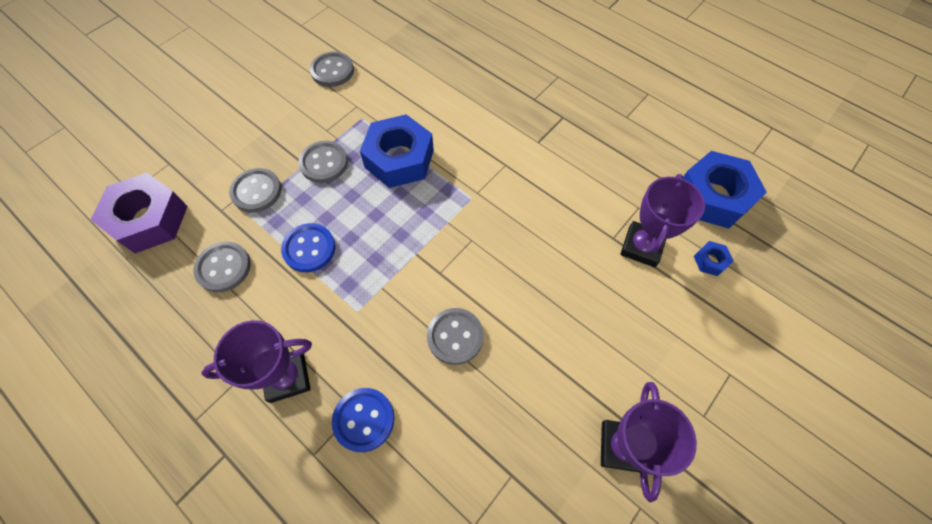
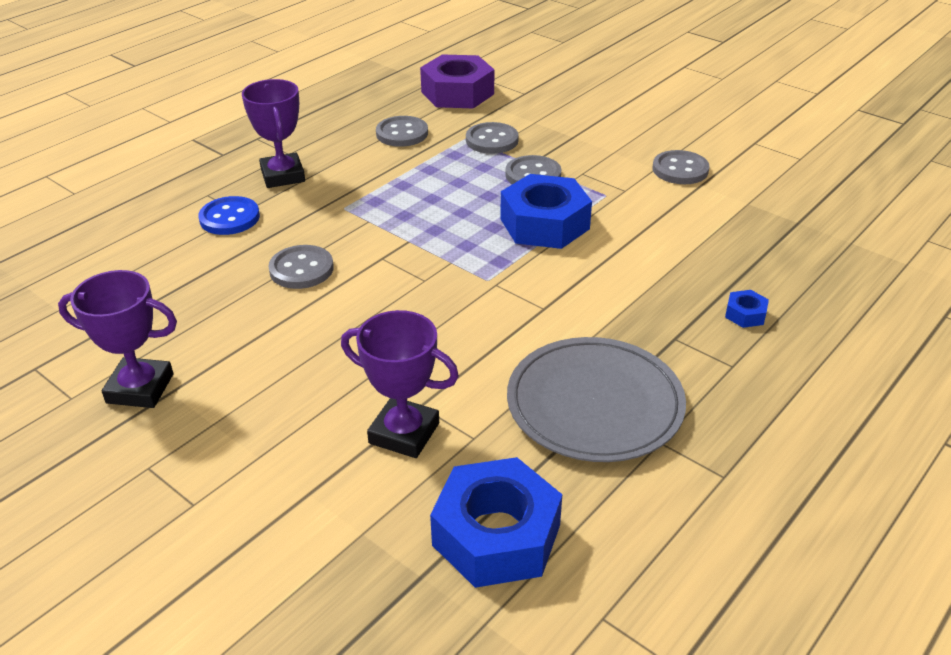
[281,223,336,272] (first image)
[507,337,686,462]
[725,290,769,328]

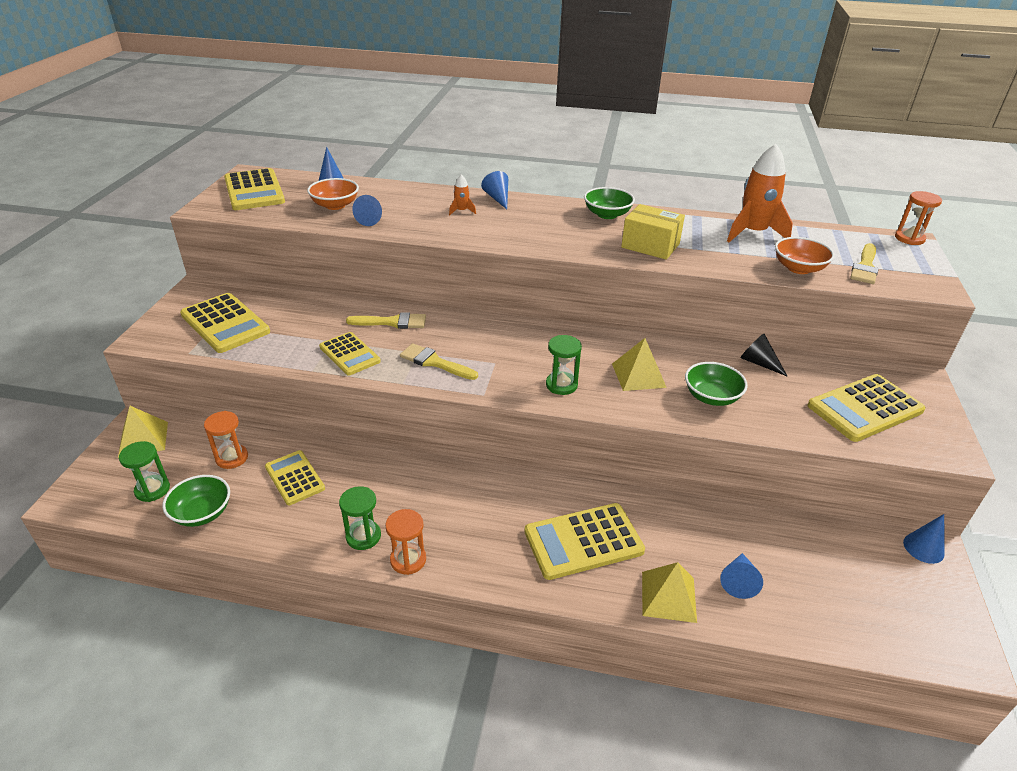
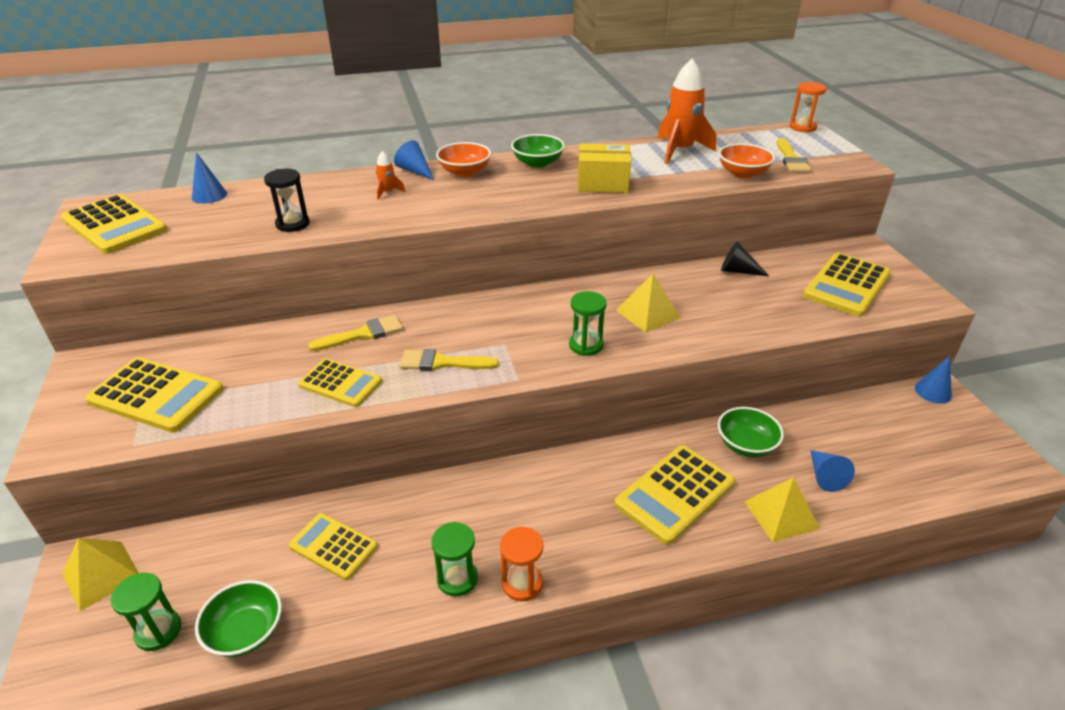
[204,411,248,469] (first image)
[436,142,491,177]
[718,407,784,457]
[264,169,310,232]

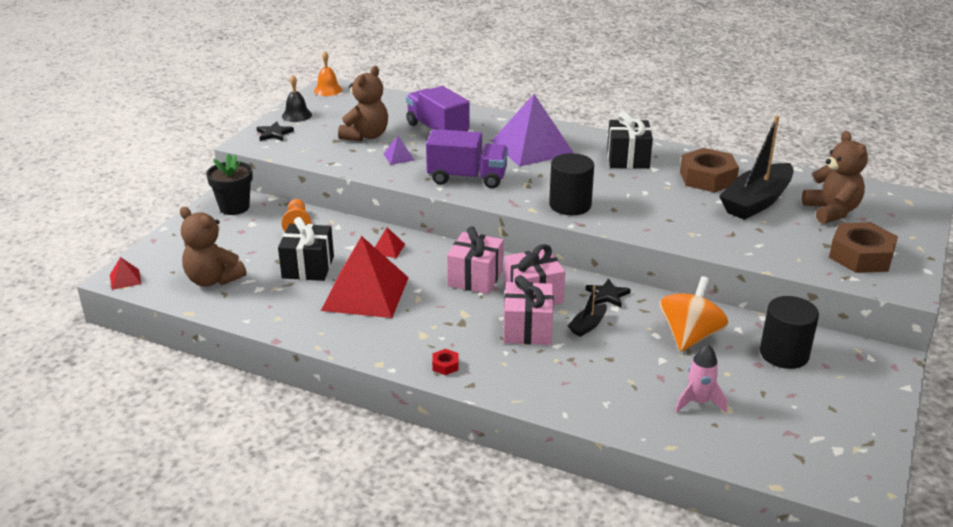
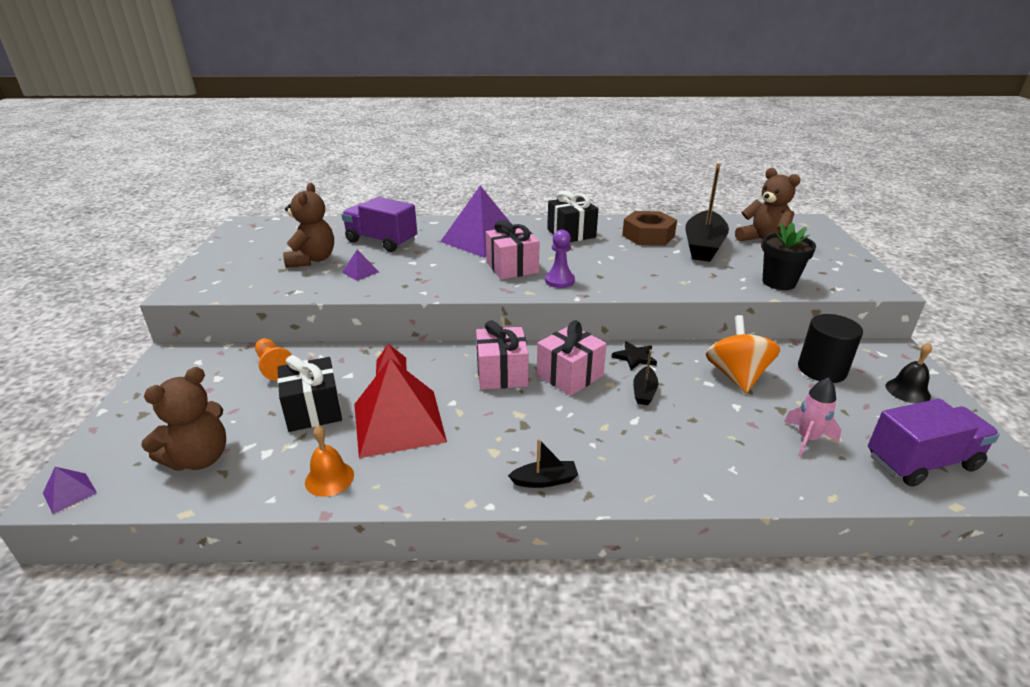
[256,121,294,141] (first image)
[829,222,898,273] (first image)
[762,223,816,290]
[886,342,932,404]
[305,425,354,497]
[868,399,1000,487]
[486,220,540,280]
[508,439,578,488]
[545,230,575,288]
[43,467,97,514]
[141,367,226,471]

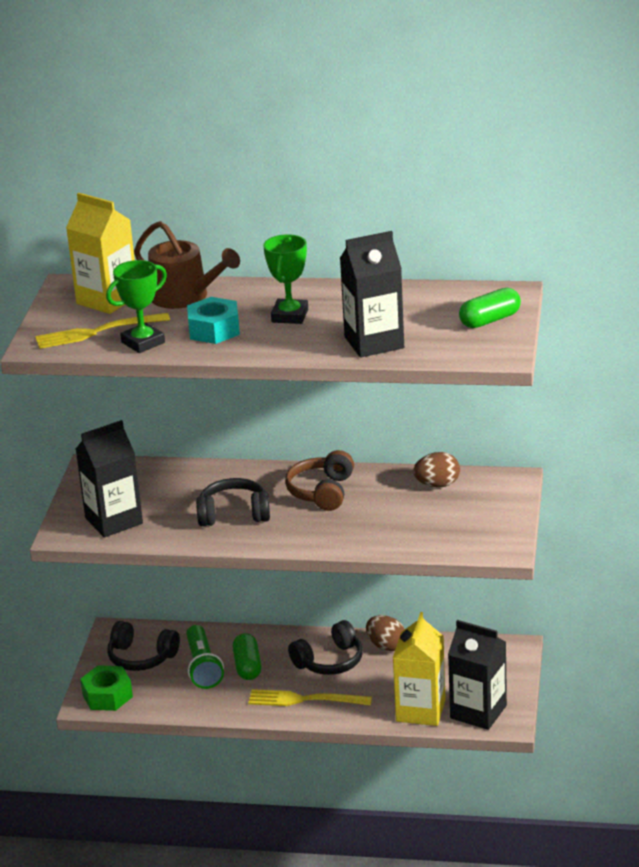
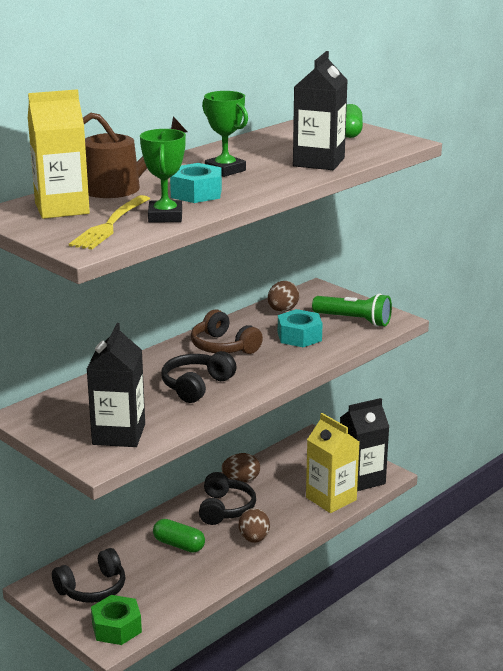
[278,309,323,347]
[312,293,392,327]
[239,508,270,543]

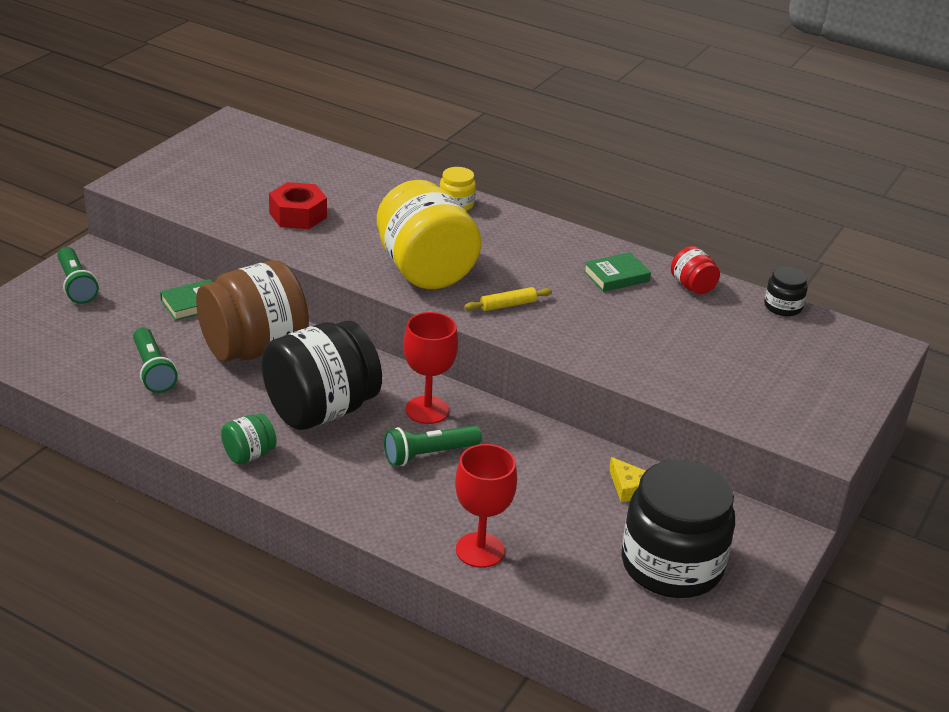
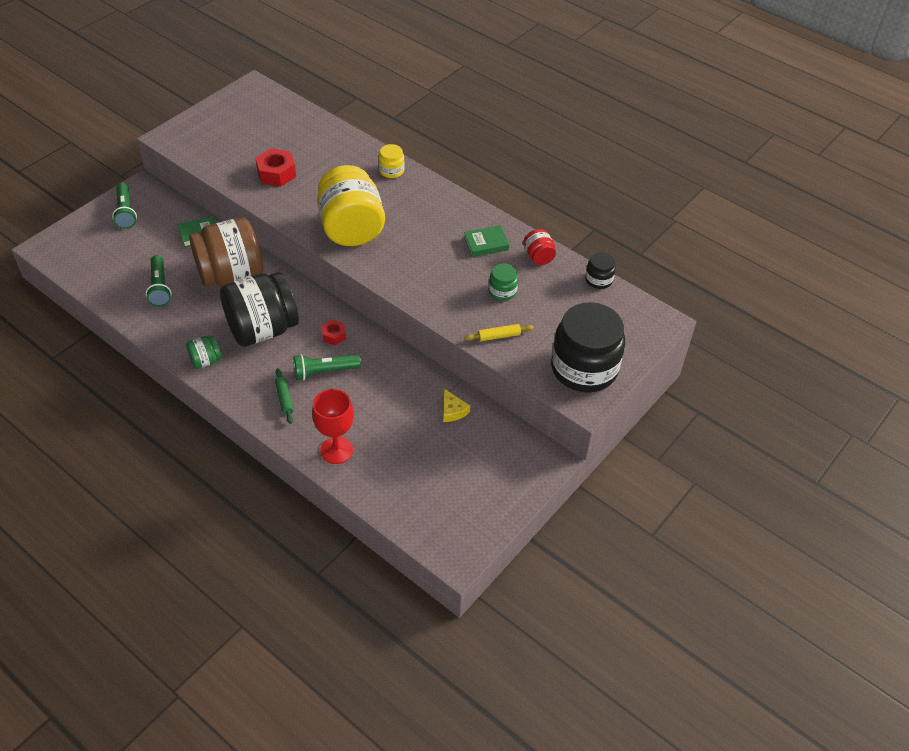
[275,368,294,424]
[489,264,518,301]
[465,324,534,341]
[551,302,625,392]
[322,319,346,345]

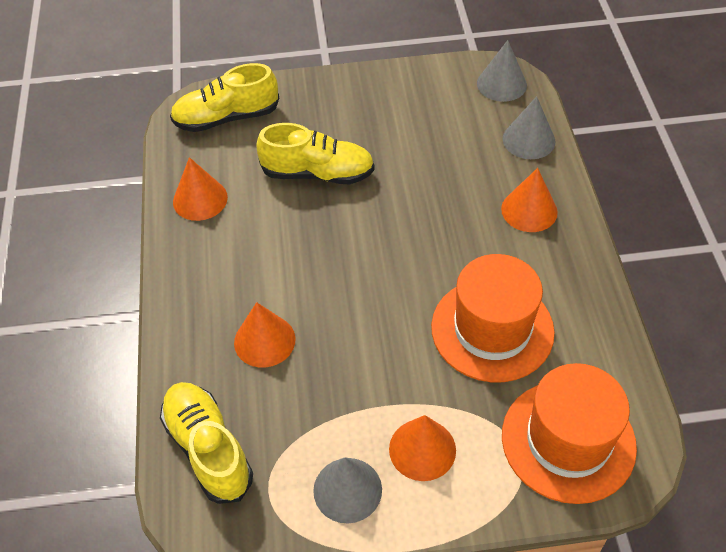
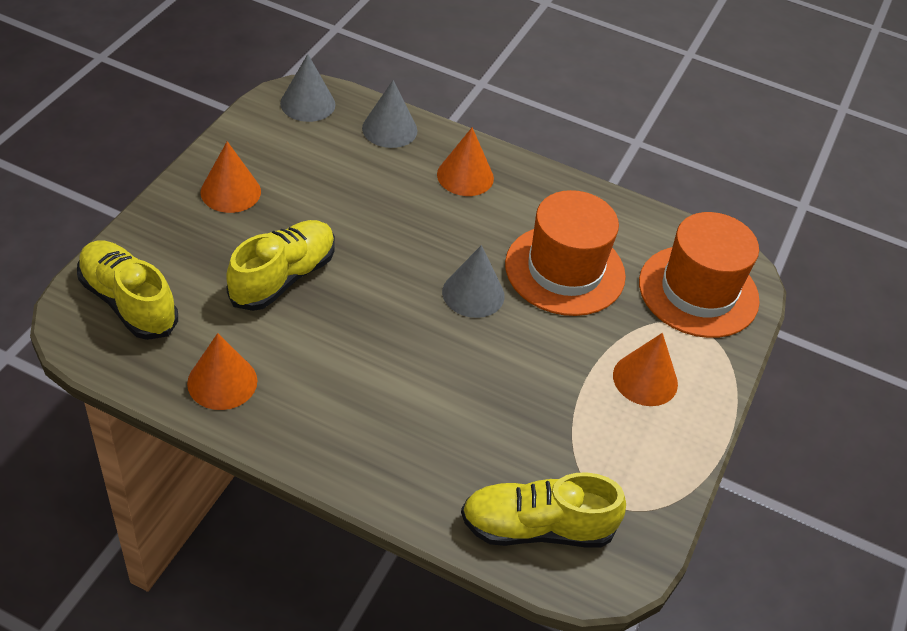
[201,141,261,213]
[442,245,505,318]
[77,240,178,340]

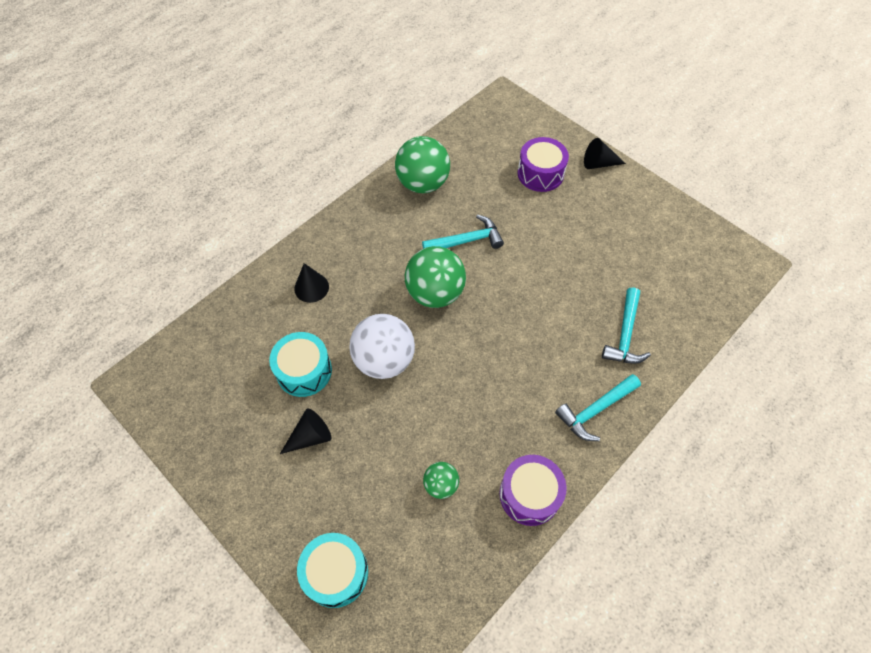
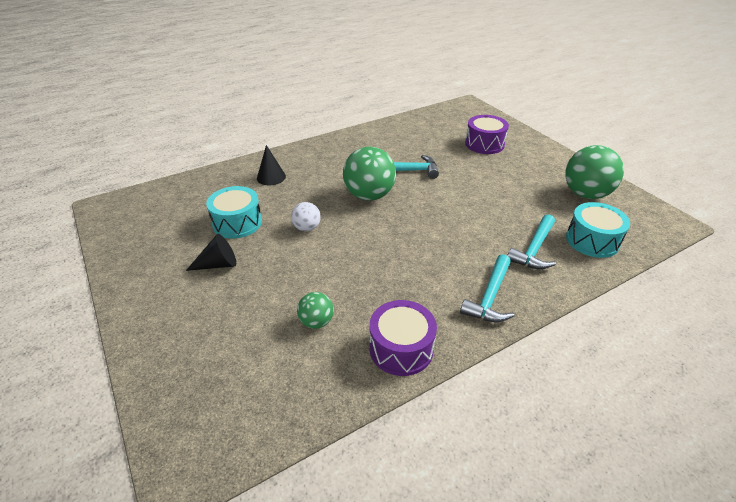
[584,138,626,169] (first image)
[566,202,630,258]
[565,145,624,199]
[460,254,514,322]
[291,202,321,231]

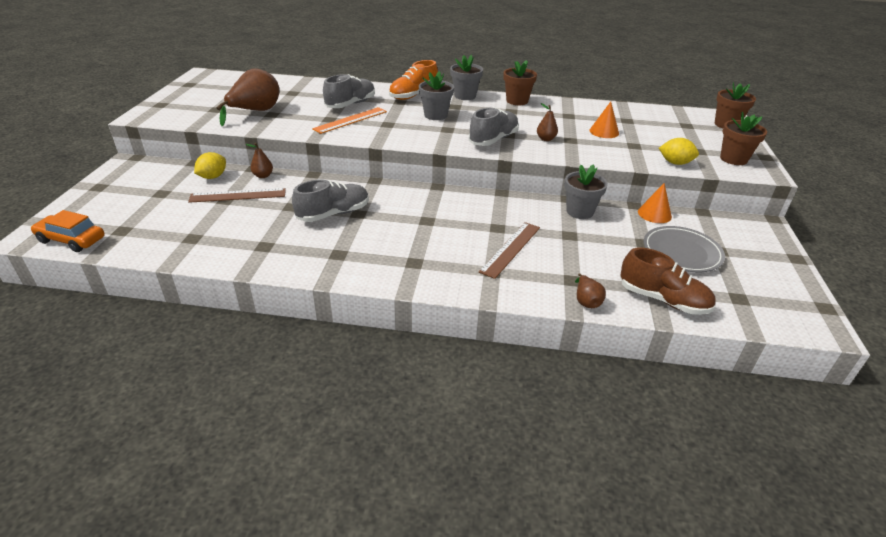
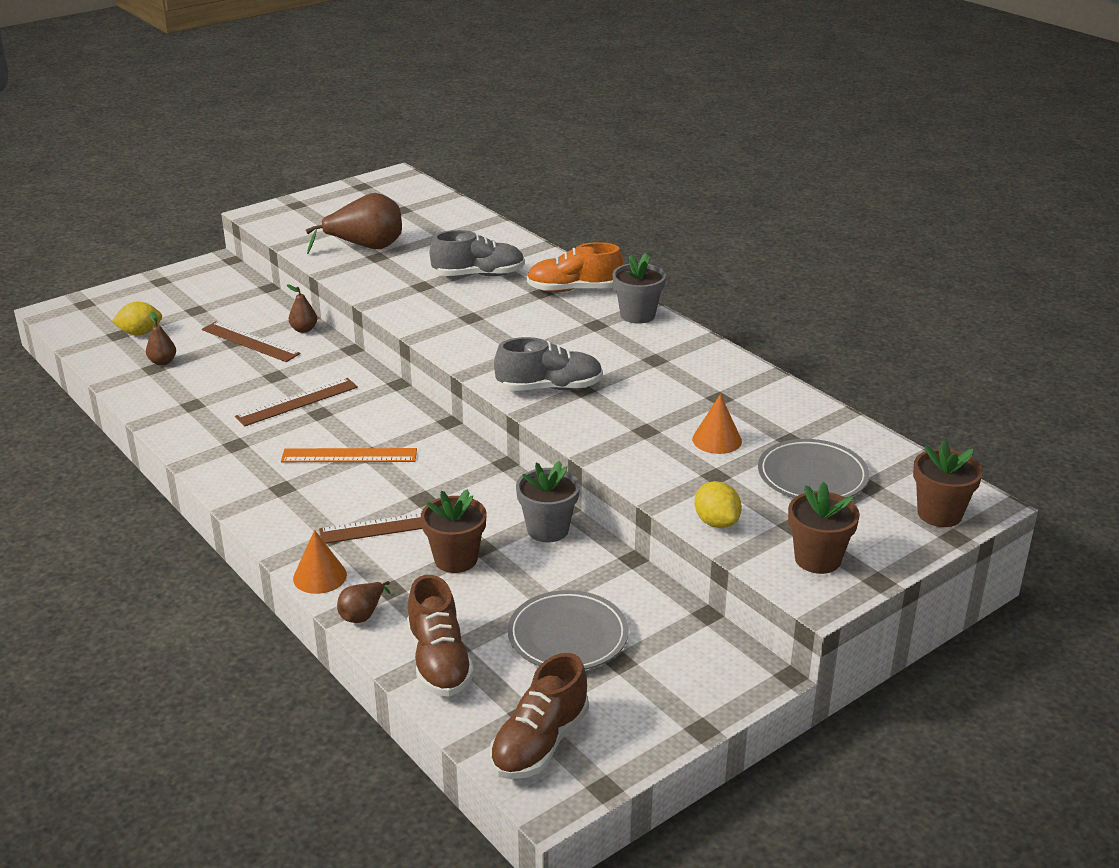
[31,210,105,252] (first image)
[419,71,454,120] (first image)
[489,653,589,779]
[758,439,870,498]
[112,302,162,335]
[281,448,417,462]
[421,489,487,573]
[146,312,176,366]
[293,530,347,594]
[235,378,358,427]

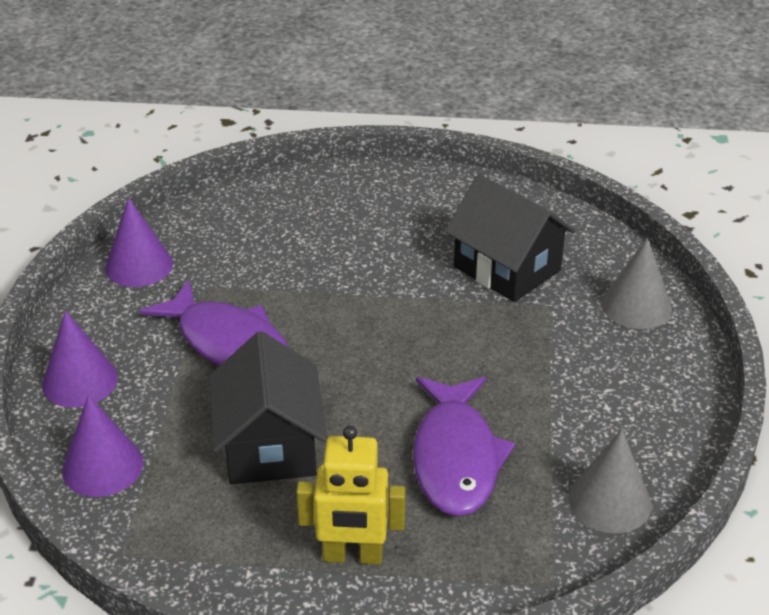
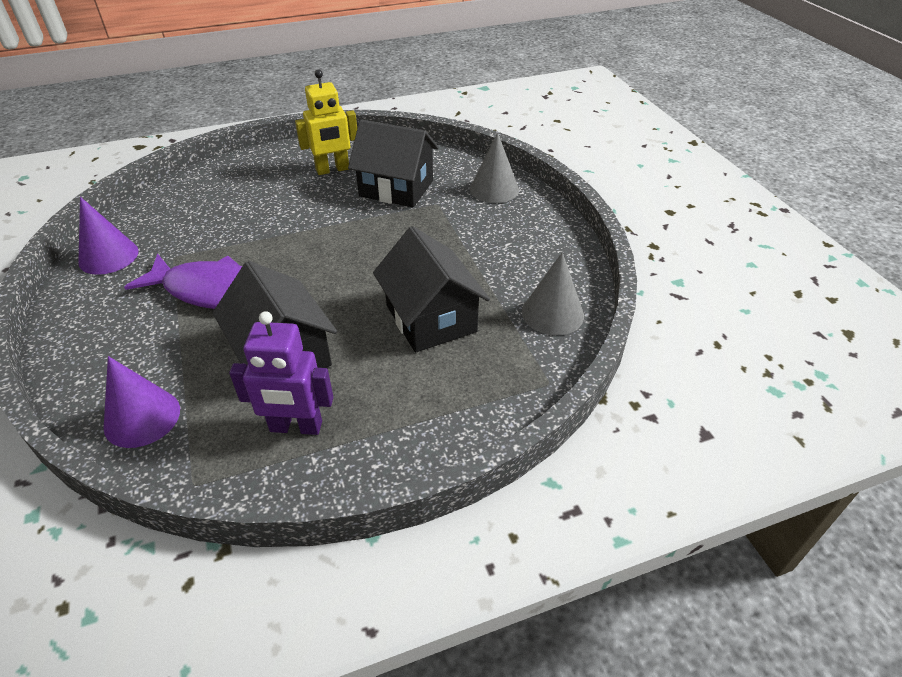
[42,311,118,408] (first image)
[229,311,333,435]
[295,69,357,175]
[373,226,490,353]

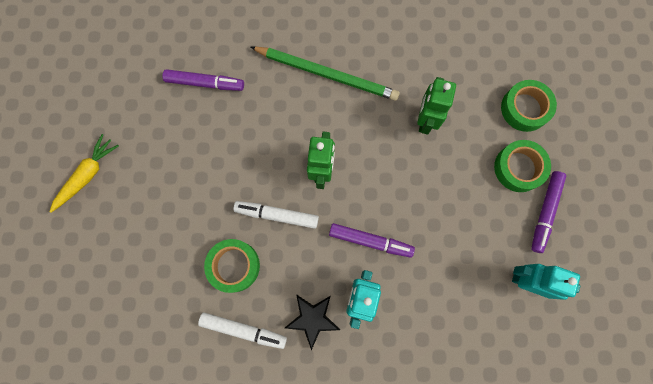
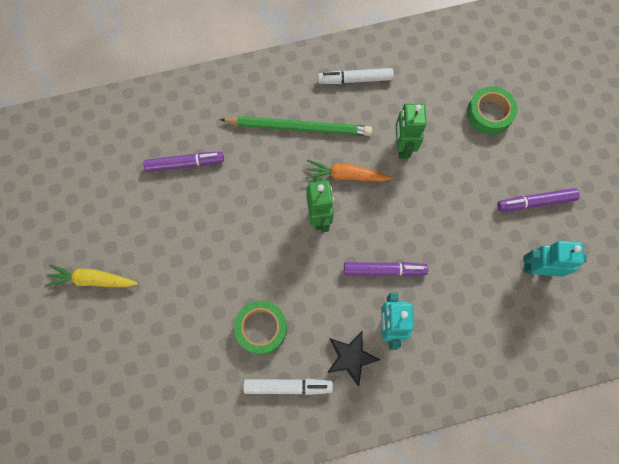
[494,140,551,192] (first image)
[305,160,393,182]
[318,68,394,84]
[45,264,138,287]
[497,188,580,212]

